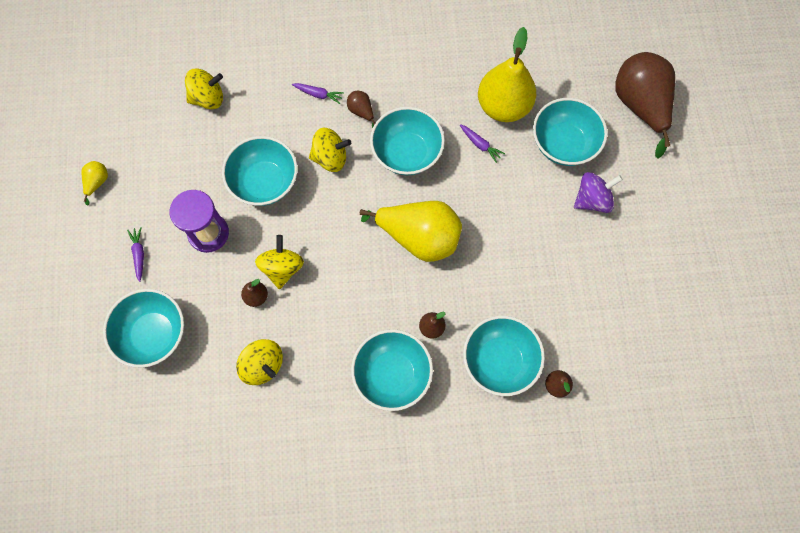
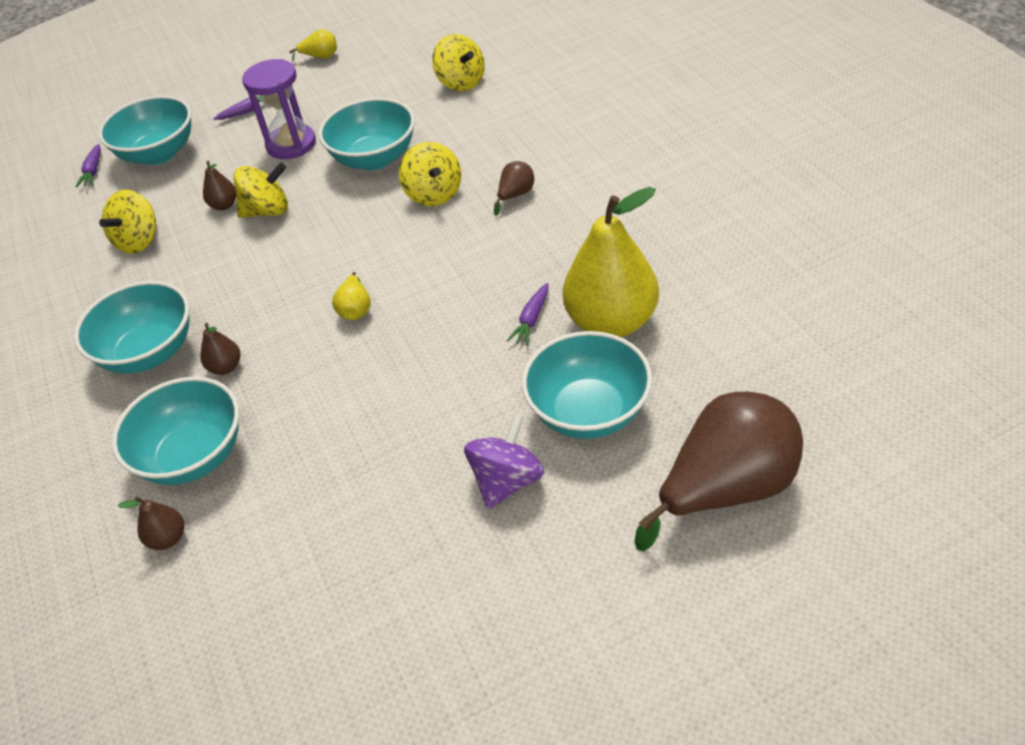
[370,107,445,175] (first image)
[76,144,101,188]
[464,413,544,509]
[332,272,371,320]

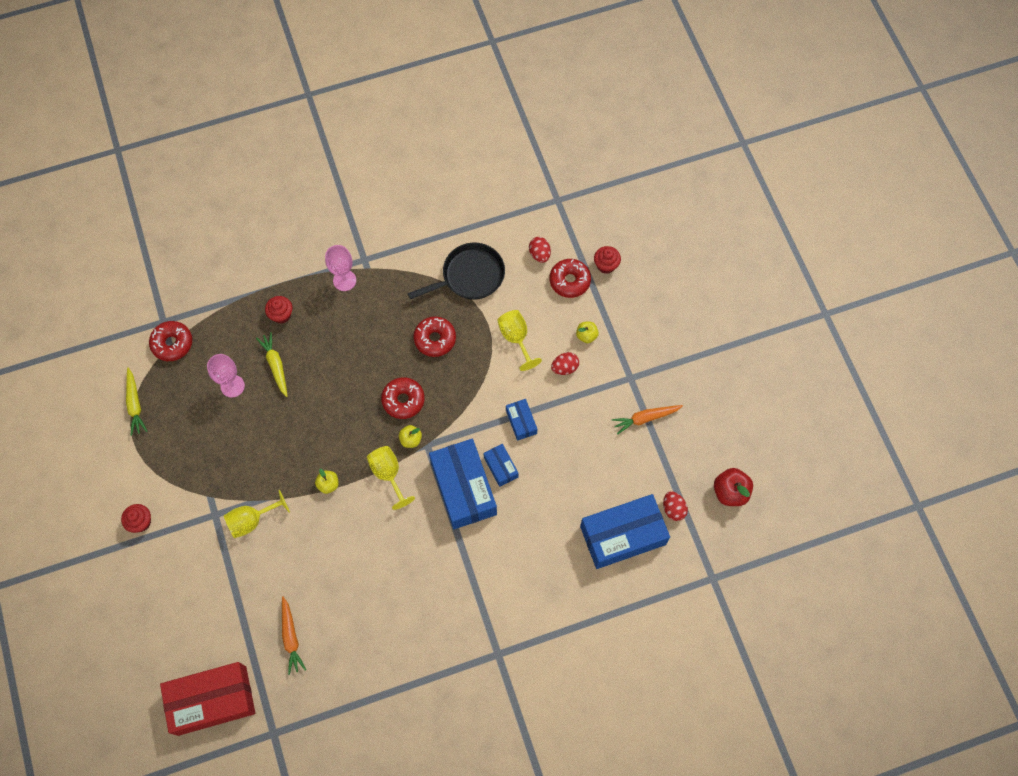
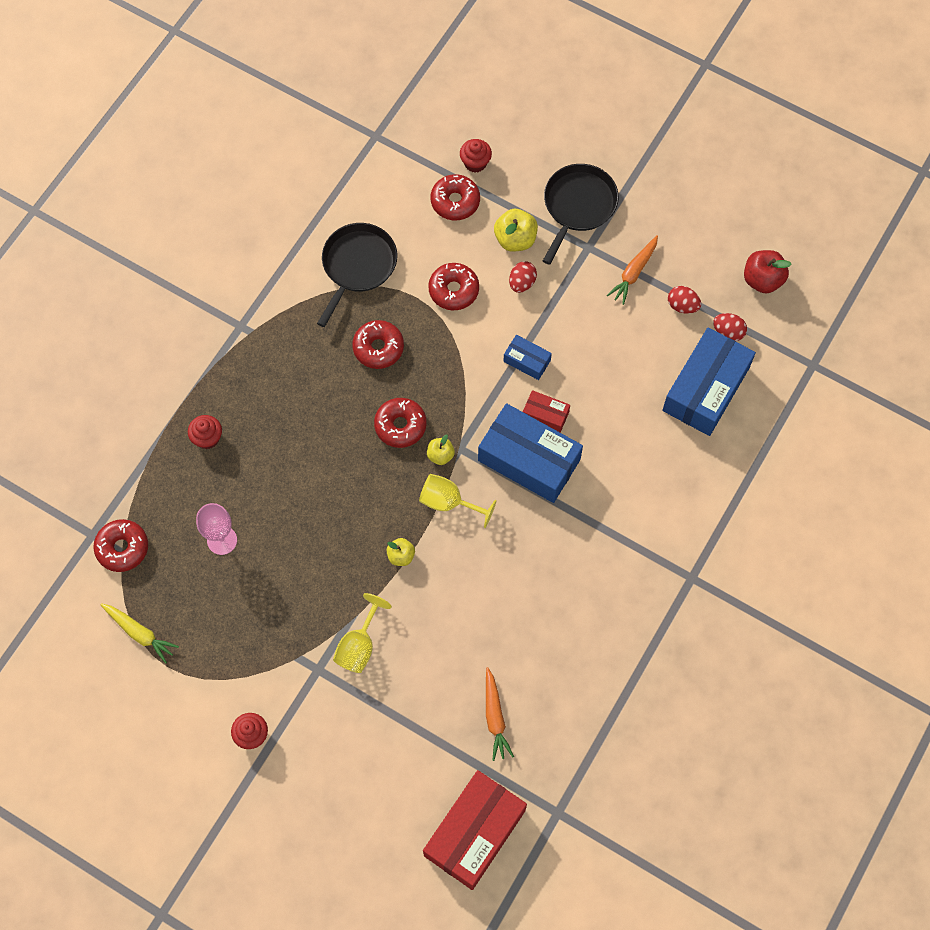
[256,332,287,397] (first image)
[325,245,356,291] (first image)
[543,164,619,265]
[668,286,701,314]
[428,263,479,310]
[523,390,570,433]
[486,667,514,761]
[494,209,538,252]

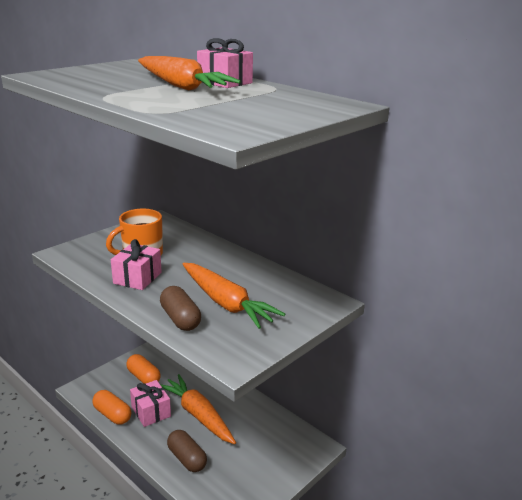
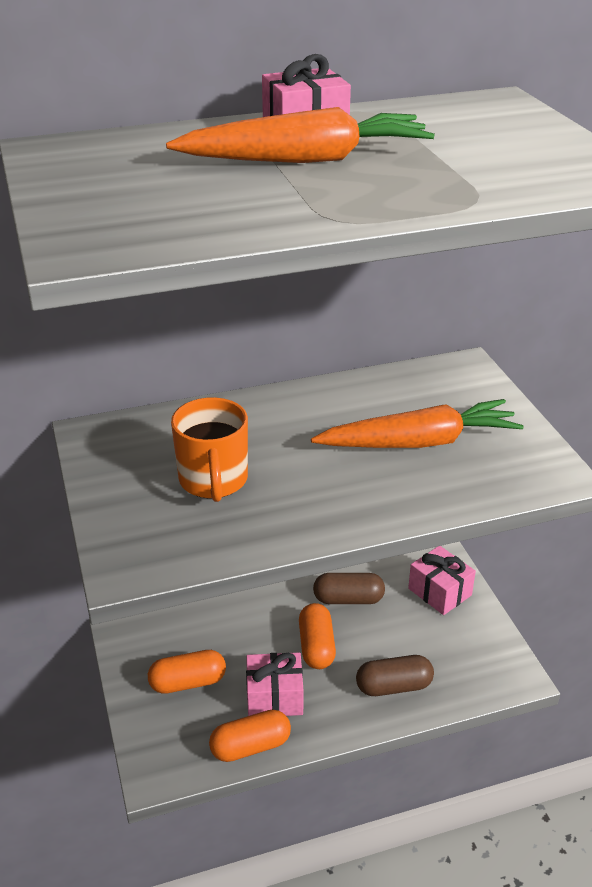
[408,546,476,615]
[313,573,385,604]
[299,603,336,669]

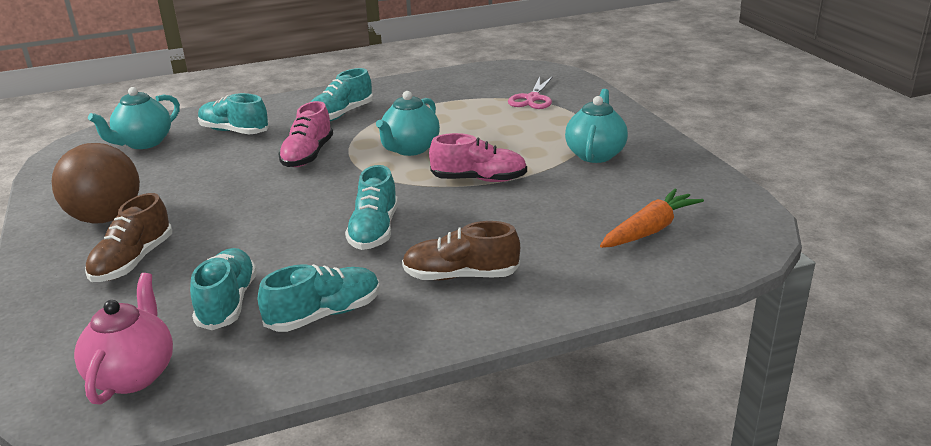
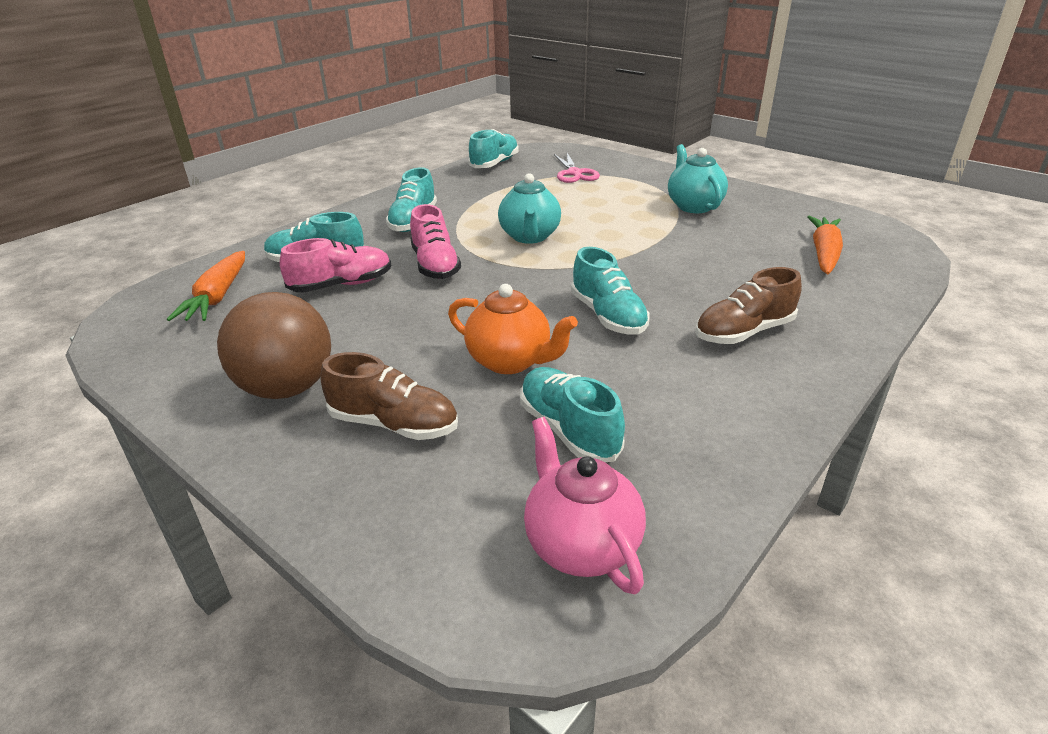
[448,284,578,374]
[468,129,519,168]
[280,238,391,293]
[167,251,245,321]
[320,352,458,440]

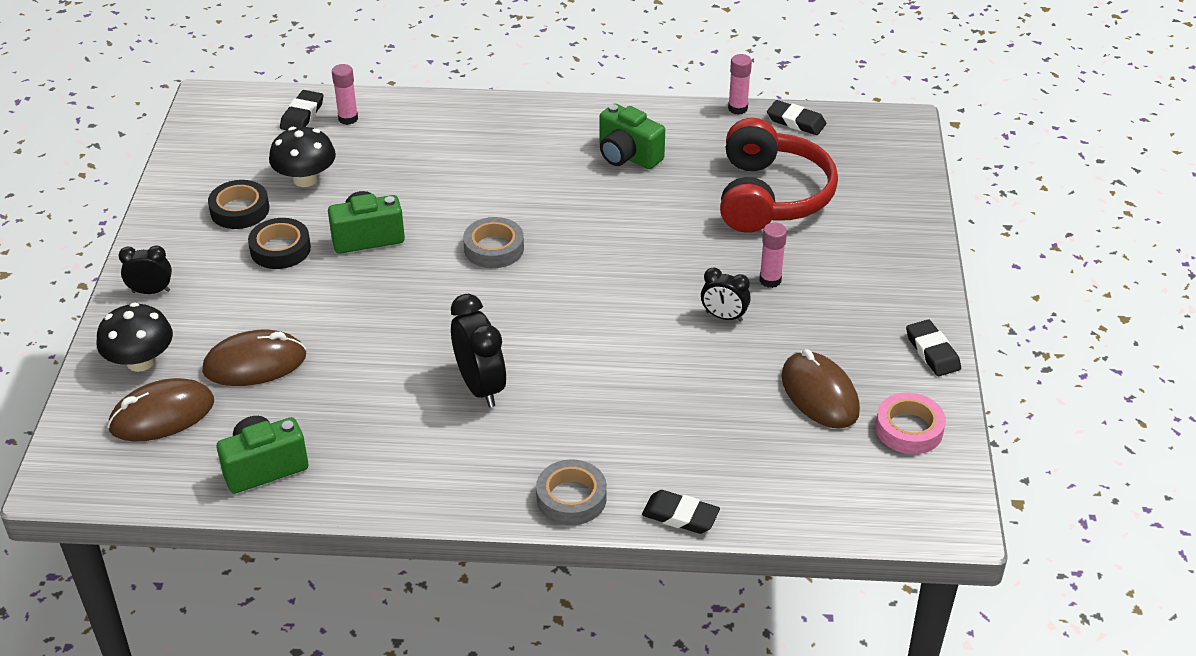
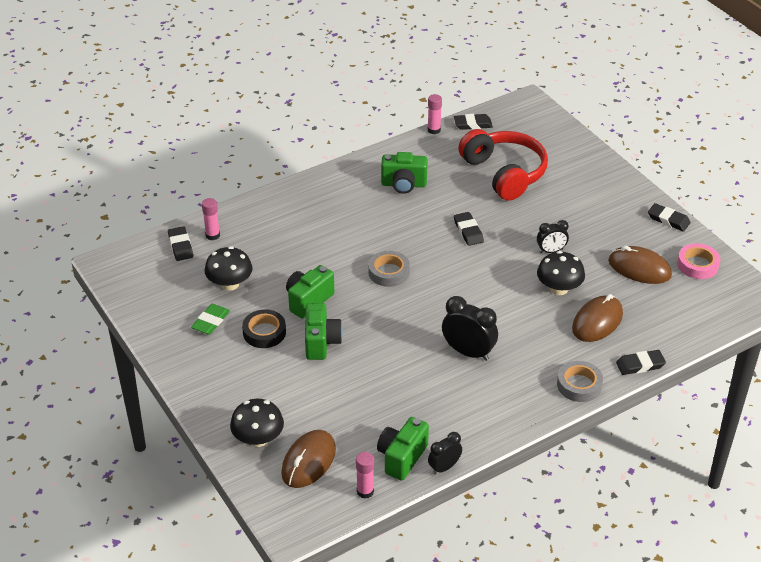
[305,303,343,360]
[454,212,484,246]
[537,251,585,295]
[428,432,462,475]
[572,294,623,342]
[356,452,374,498]
[191,304,230,335]

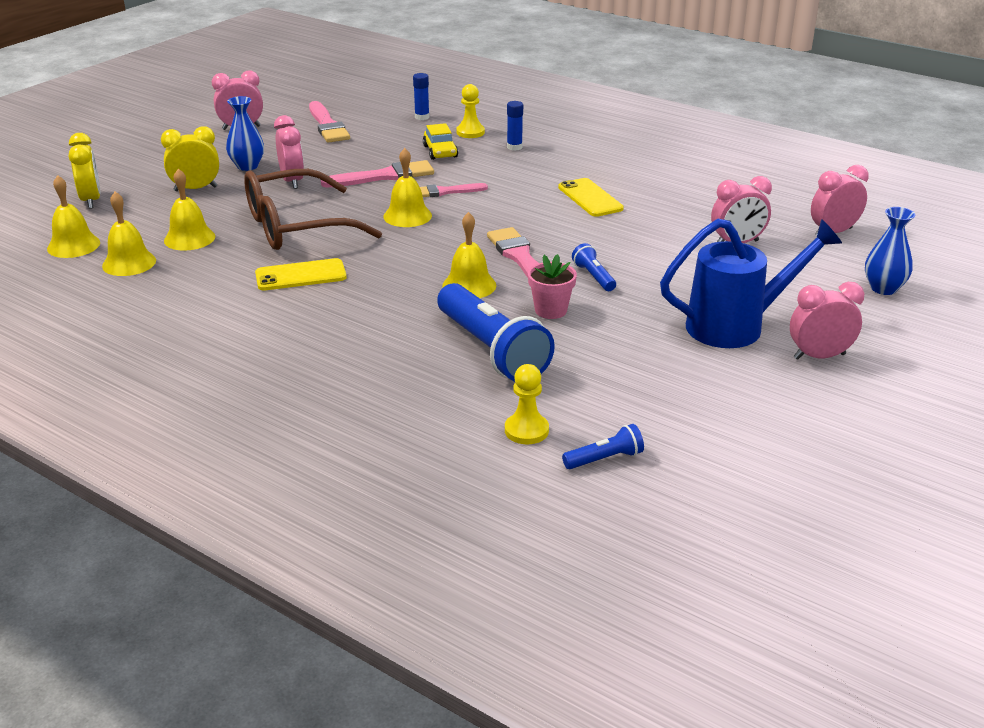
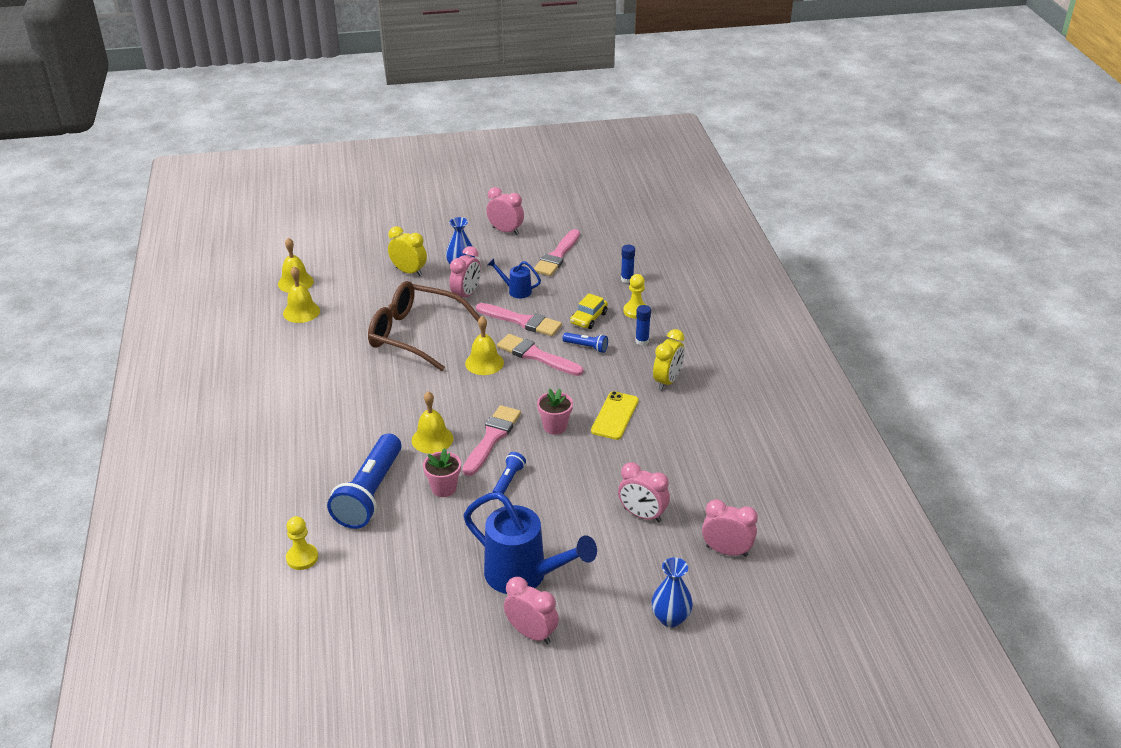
[164,169,215,251] (first image)
[255,258,347,291] (first image)
[488,258,541,299]
[537,389,573,435]
[653,329,685,390]
[563,332,608,353]
[497,334,583,376]

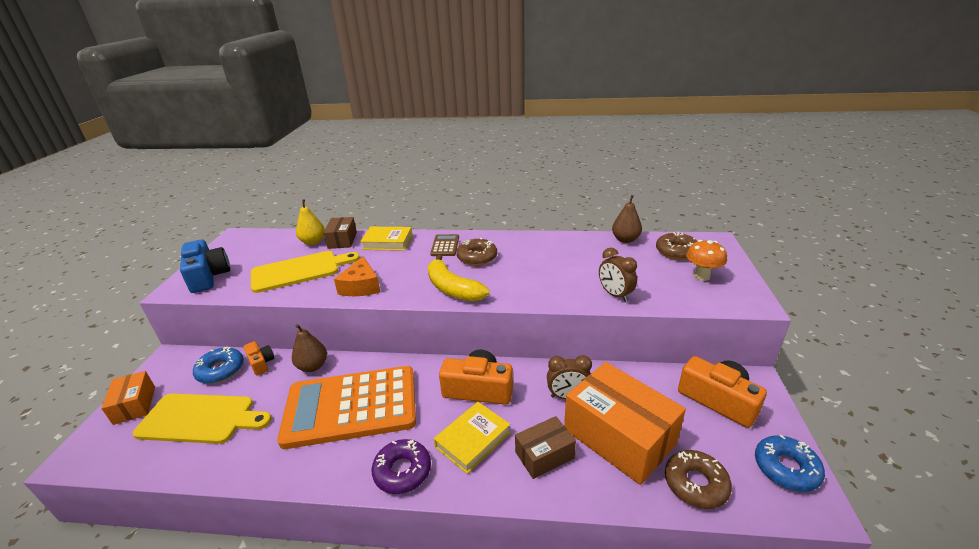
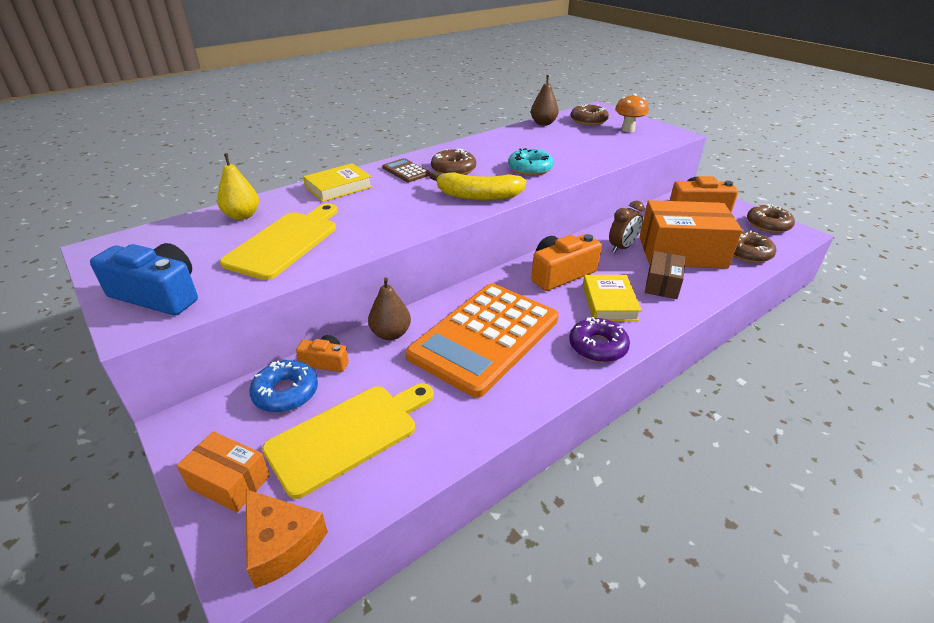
[323,217,357,249] (first image)
[599,248,637,302] (first image)
[508,148,554,176]
[246,489,328,588]
[747,204,795,233]

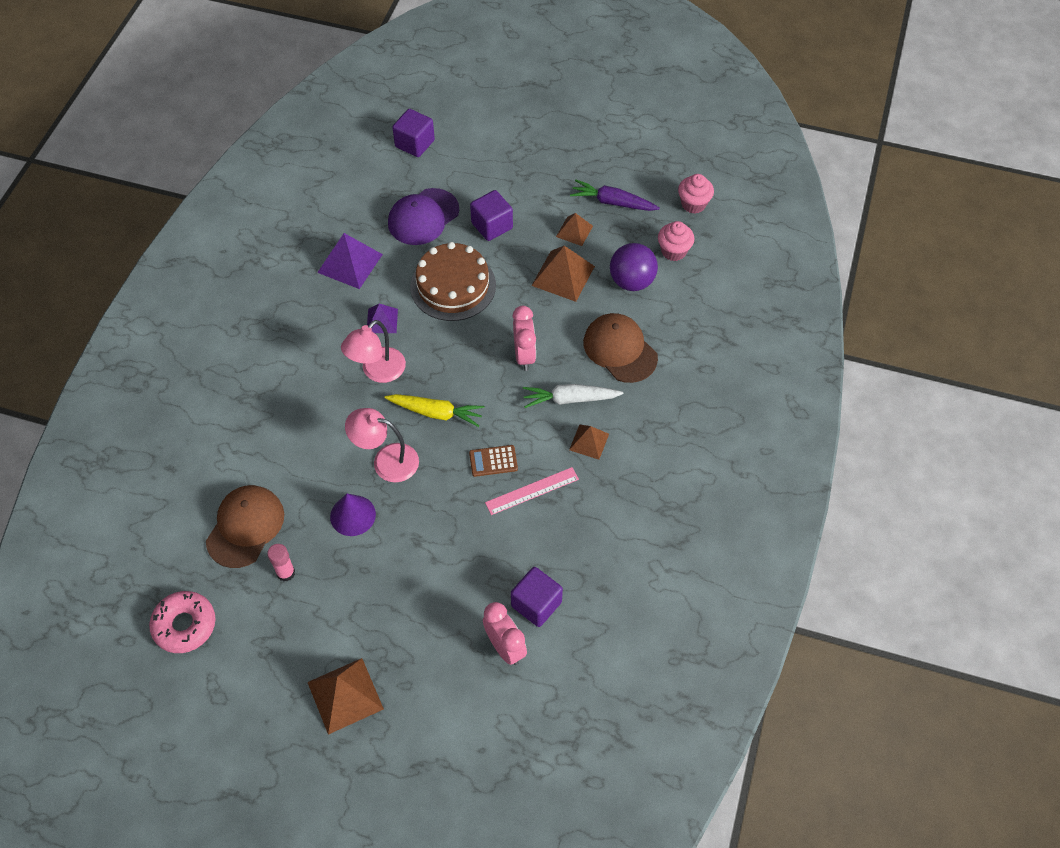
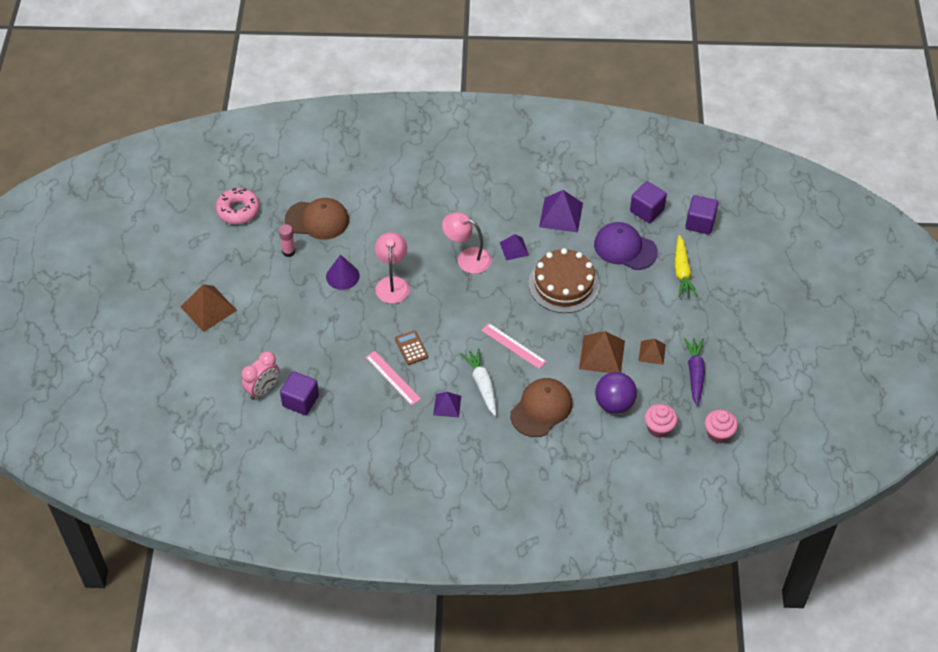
[675,235,698,297]
[630,181,667,223]
[481,323,547,369]
[433,392,461,417]

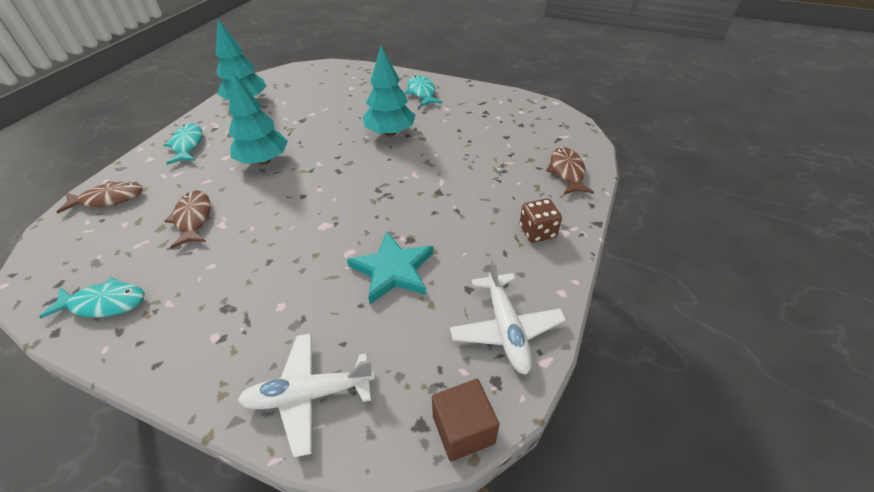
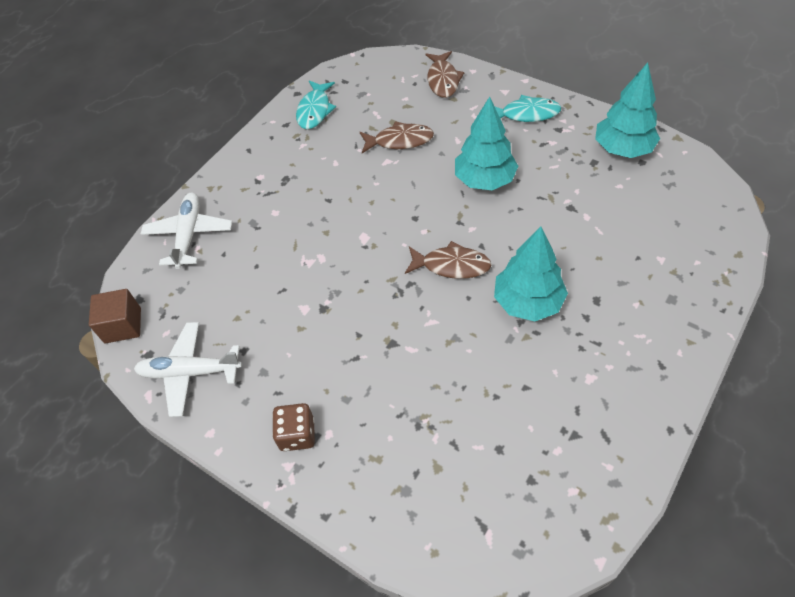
[347,232,433,304] (first image)
[405,75,442,107] (first image)
[405,241,491,279]

